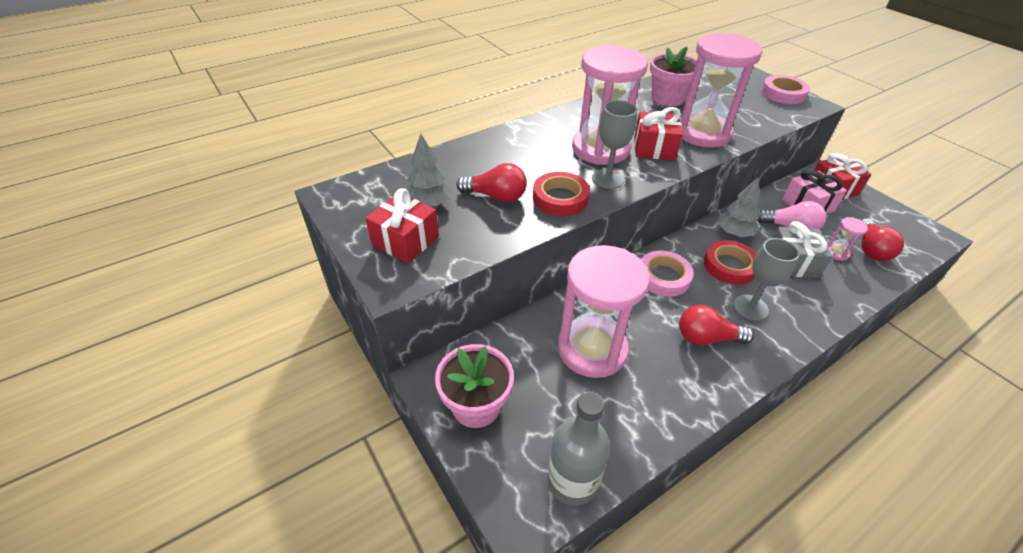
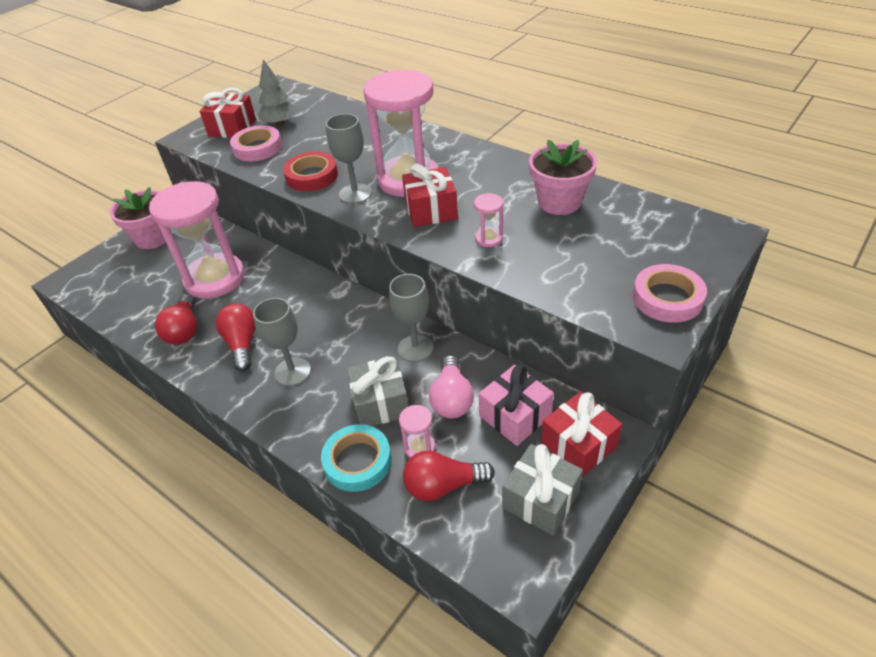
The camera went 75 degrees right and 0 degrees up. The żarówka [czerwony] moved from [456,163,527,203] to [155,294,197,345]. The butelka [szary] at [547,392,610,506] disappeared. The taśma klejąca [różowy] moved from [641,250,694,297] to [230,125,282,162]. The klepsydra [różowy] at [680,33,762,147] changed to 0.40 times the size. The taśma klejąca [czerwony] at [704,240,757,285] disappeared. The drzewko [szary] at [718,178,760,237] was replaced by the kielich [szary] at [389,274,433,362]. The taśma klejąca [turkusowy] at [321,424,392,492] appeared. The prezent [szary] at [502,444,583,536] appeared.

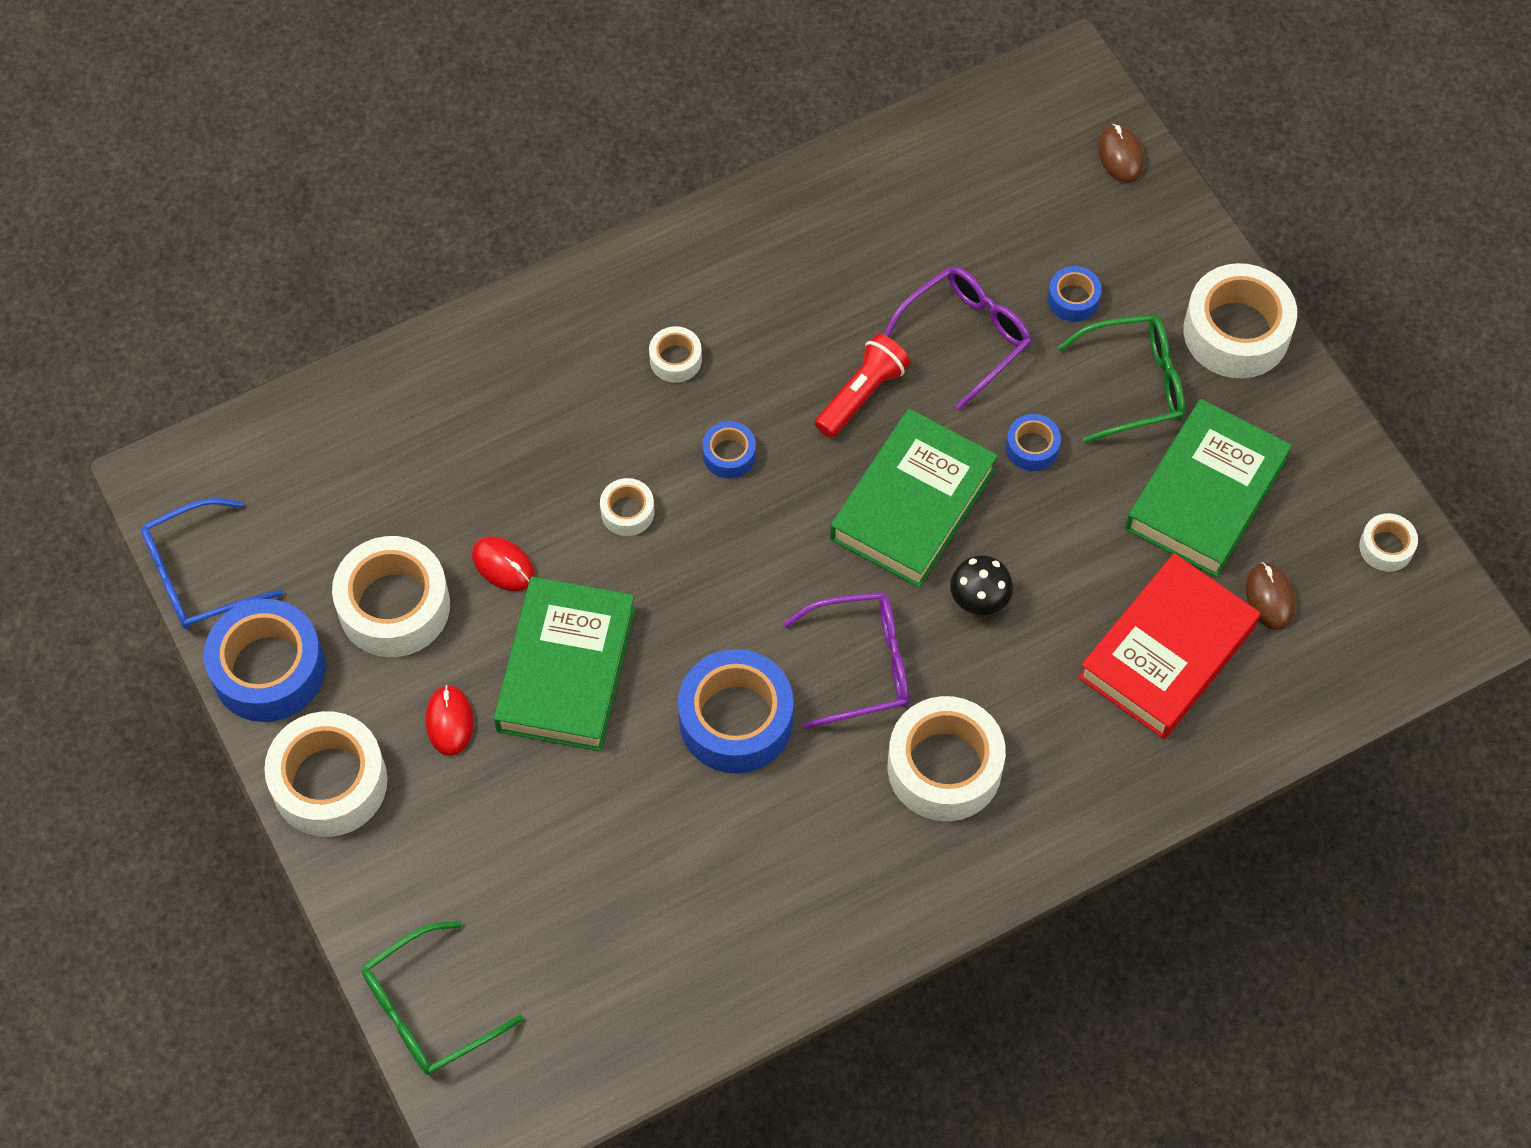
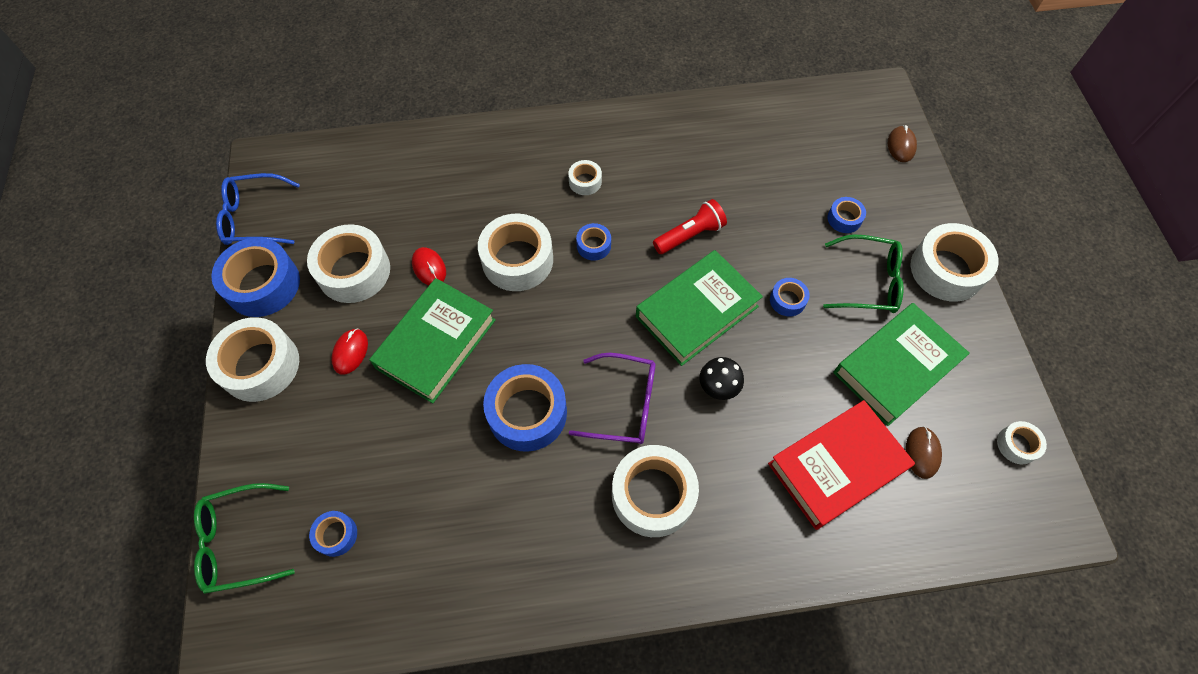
The camera went 20 degrees right and 0 degrees up. The taśma klejąca [biały] at [600,478,654,536] changed to 2.05 times the size. The okulary [fioletowy] at [883,266,1031,410] disappeared. The taśma klejąca [niebieski] at [309,511,357,557] appeared.

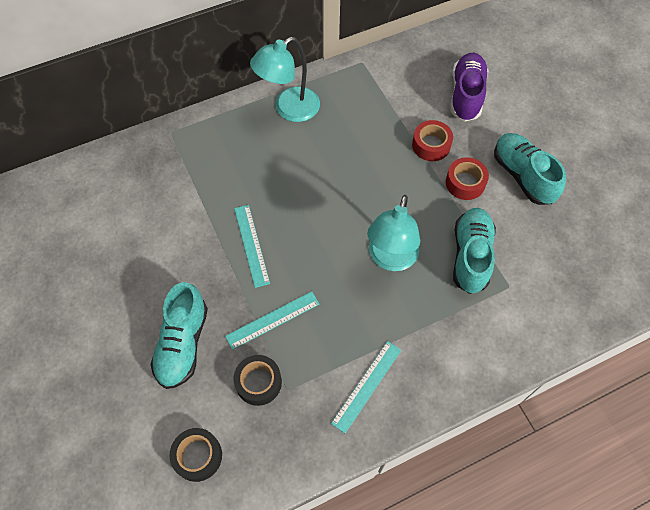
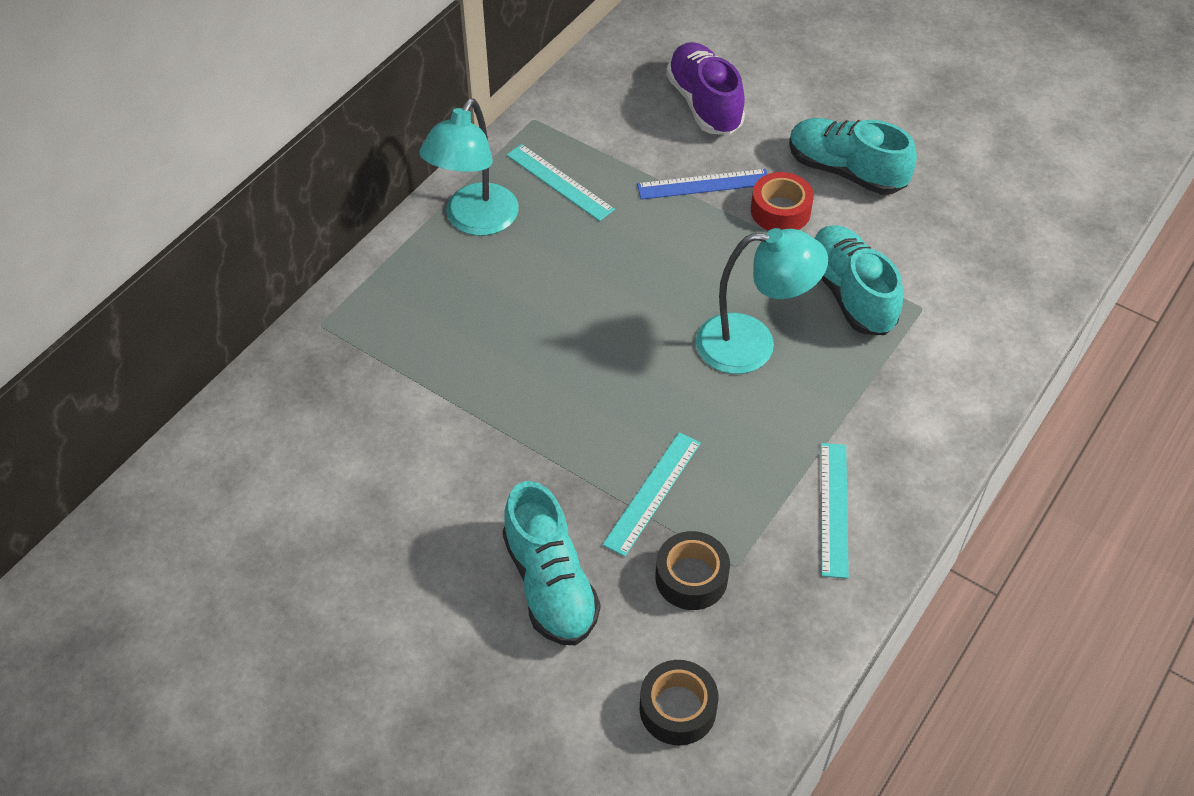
The camera went 30 degrees left and 10 degrees down. The linijka [turkusowy] moved from [234,205,270,288] to [507,144,615,221]. The lampka [turkusowy] at [367,195,420,271] turned 75 degrees counterclockwise. The taśma klejąca [czerwony] at [412,120,453,161] was replaced by the linijka [niebieski] at [637,169,767,200].

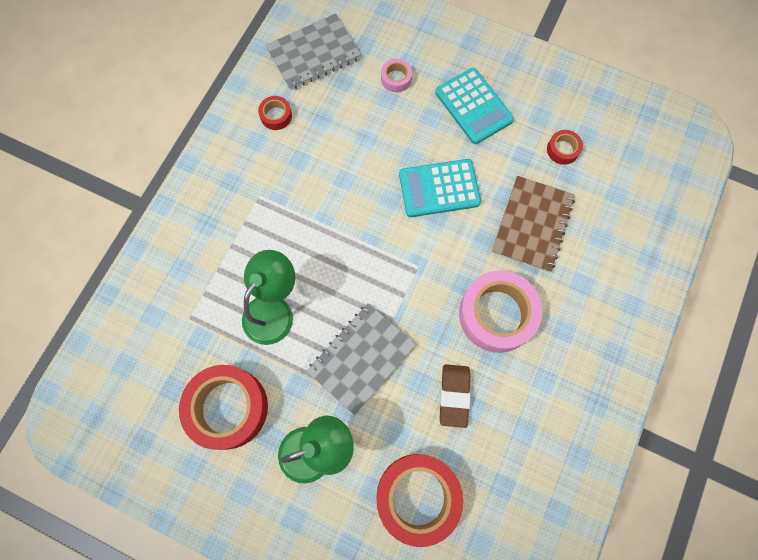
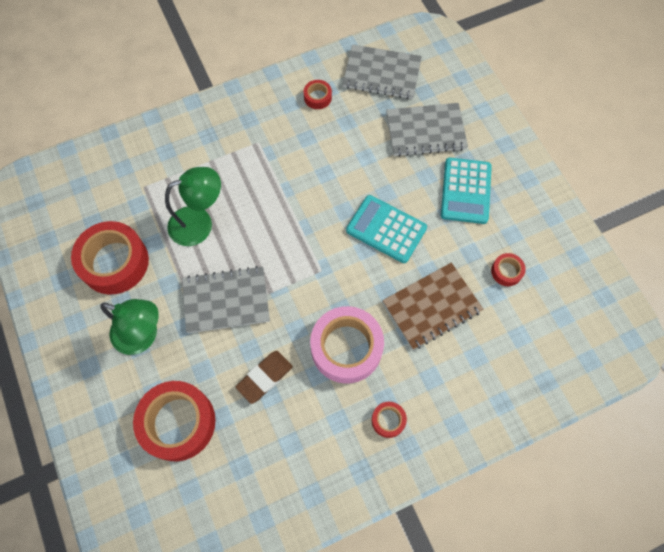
The camera went 40 degrees right and 5 degrees down. The taśma klejąca [różowy] at [381,59,412,92] was replaced by the zeszyt [szary] at [386,103,468,157]. The taśma klejąca [czerwony] at [372,402,407,438] appeared.

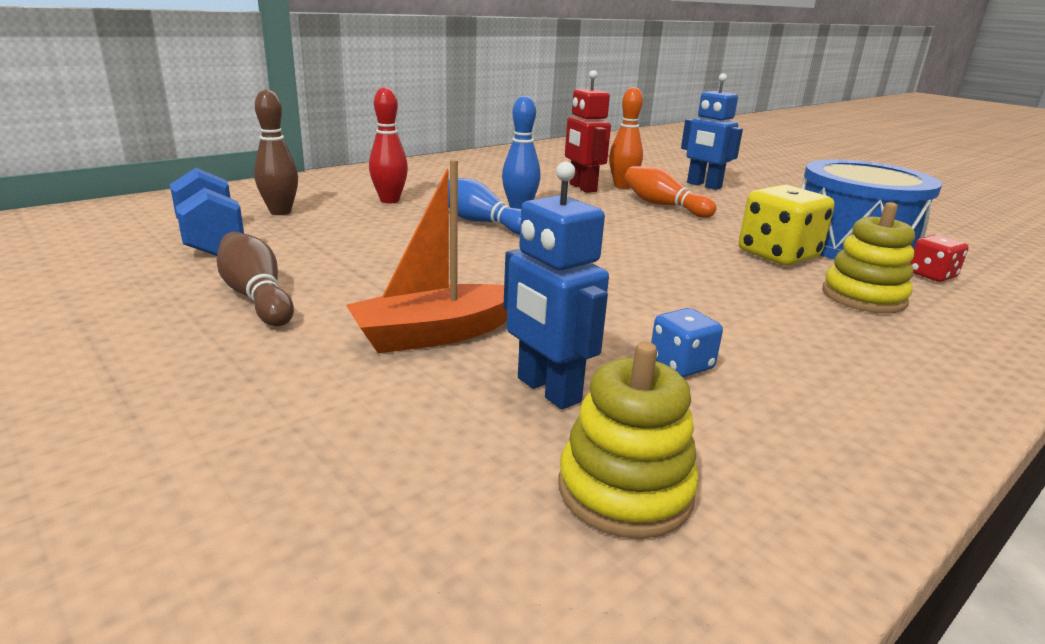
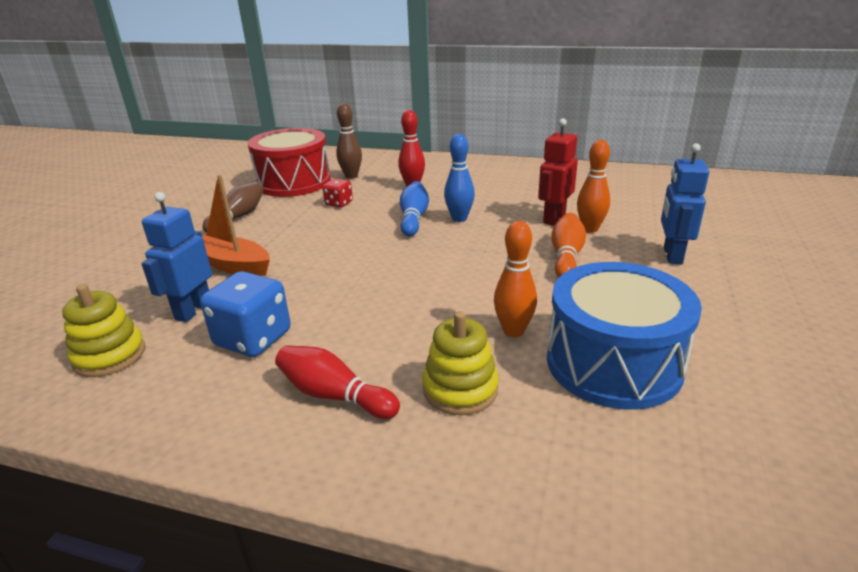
The camera went 60 degrees right and 5 degrees up. The hantel [niebieski] at [170,168,244,256] was replaced by the bęben [czerwony] at [248,128,331,197]. The kostka do gry [niebieski] at [651,308,723,377] changed to 1.81 times the size. The kostka do gry [żółty] at [739,185,835,266] was replaced by the kręgiel [pomarańczowy] at [494,221,537,337]. The kostka do gry [czerwony] moved from [910,235,969,282] to [322,179,353,208]. The kręgiel [czerwony] at [275,345,400,419] appeared.

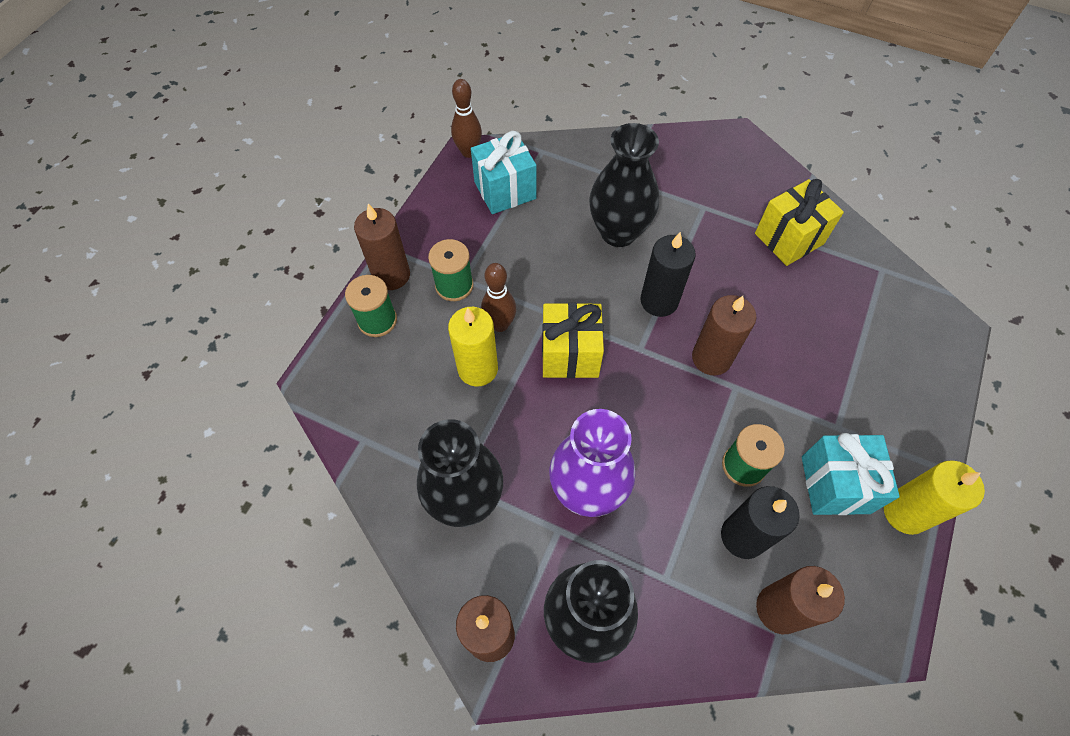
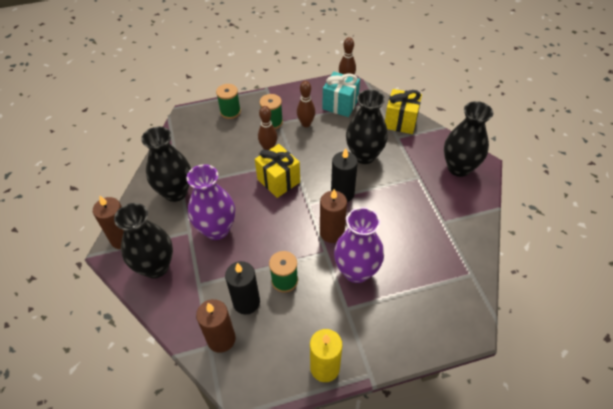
The camera went 50 degrees right and 10 degrees down. The świeca [brązowy] at [354,204,410,290] disappeared. The świeca [żółty] at [448,307,498,387] disappeared. The prezent [żółty] moved from [755,179,844,266] to [385,89,422,134]. The prezent [turkusowy] at [802,433,900,515] disappeared. The kręgiel [brązowy] at [297,81,315,127] appeared. The wazon [fioletowy] at [334,207,384,283] appeared. The wazon [czarny] at [444,101,493,177] appeared.

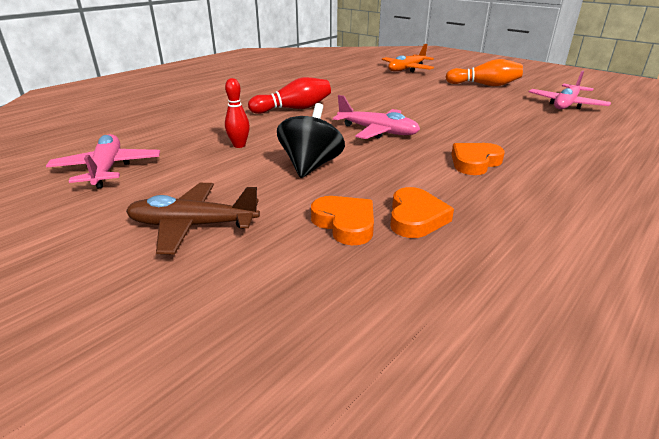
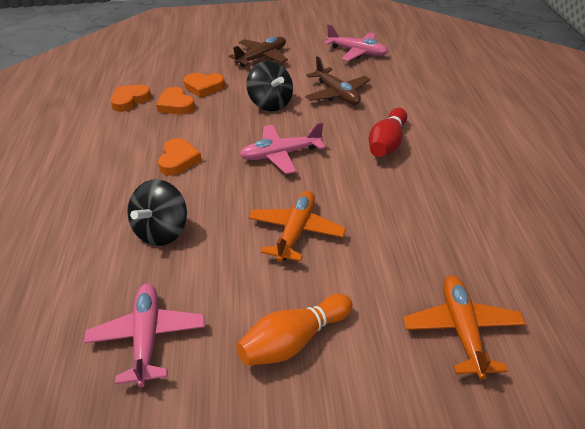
The camera went 135 degrees right and 10 degrees up. The kręgiel [czerwony] at [225,78,250,148] was replaced by the samolot [brązowy] at [305,56,370,105]. The serce [pomarańczowy] at [111,85,151,112] appeared. The bączek [czarny] at [127,179,187,246] appeared. The samolot [pomarańczowy] at [248,191,346,262] appeared.

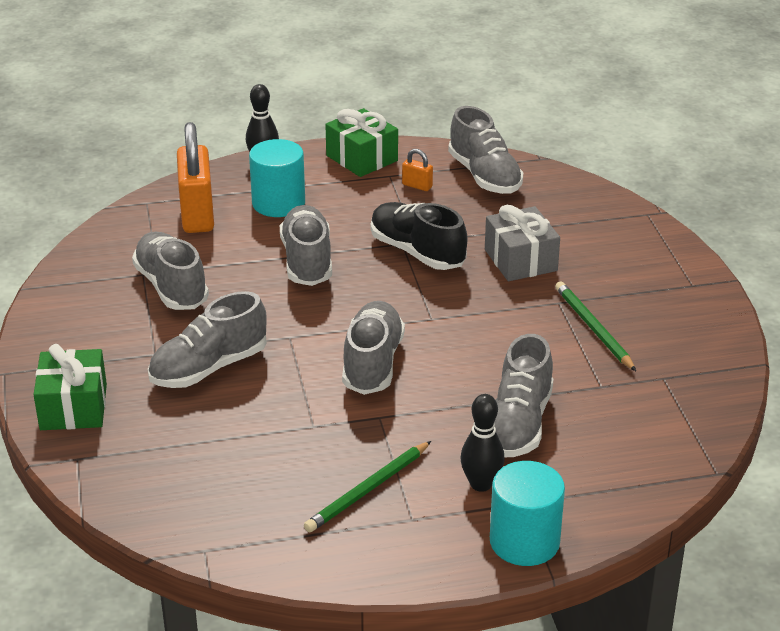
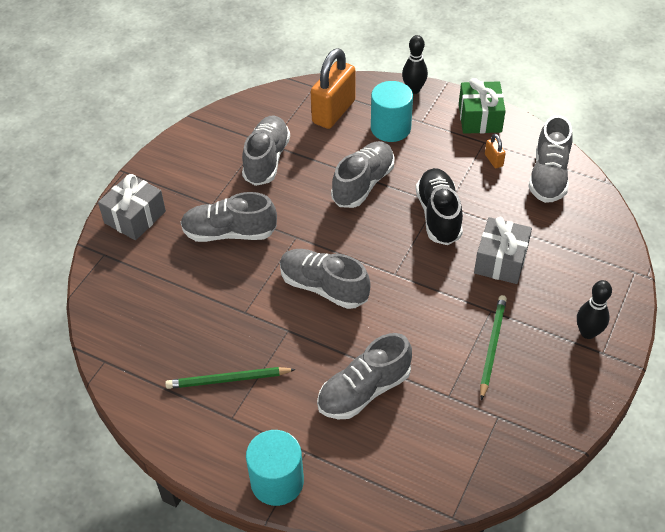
The camera went 40 degrees right and 15 degrees up. The prezent [zielony] at [33,344,107,430] became the prezent [szary] at [98,174,166,240]. The but [szary] at [342,301,405,395] turned 105 degrees counterclockwise. The kręgiel [czarny] moved from [460,394,505,492] to [577,280,612,339].

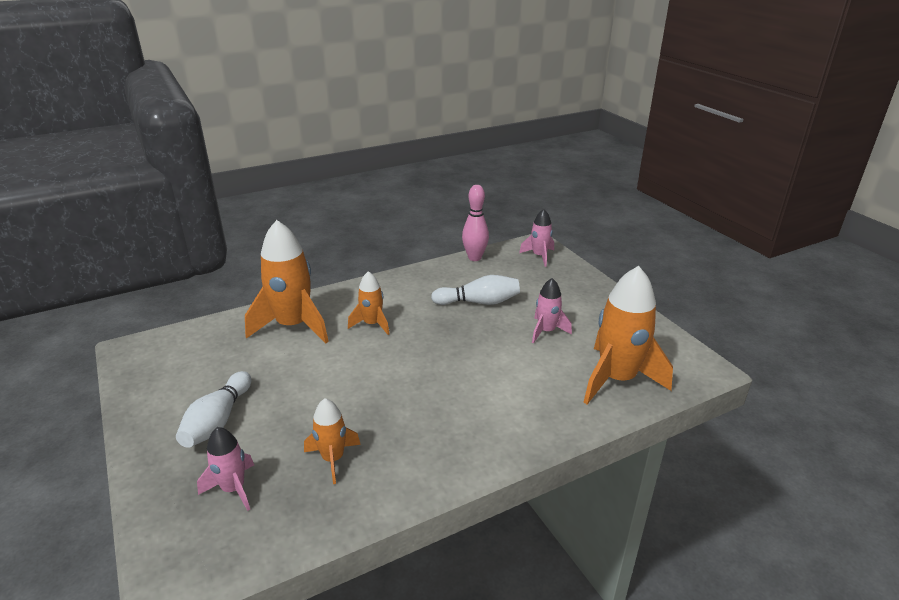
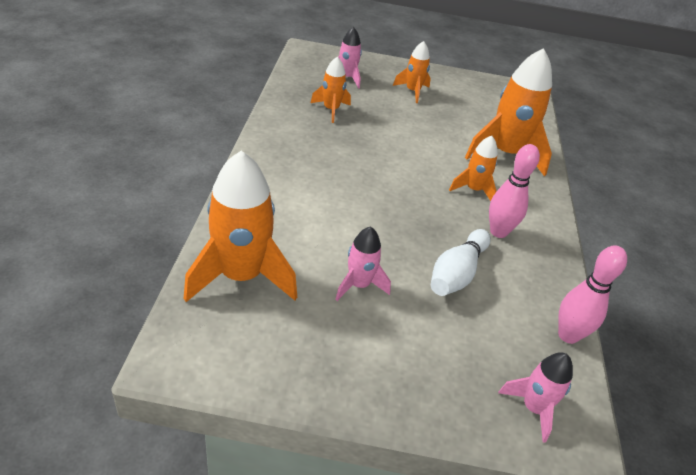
The camera went 120 degrees right and 10 degrees up. The kręgiel [biały] at [176,371,251,448] was replaced by the rakieta [pomarańczowy] at [393,41,431,103]. The kręgiel [różowy] at [489,144,540,238] appeared.

